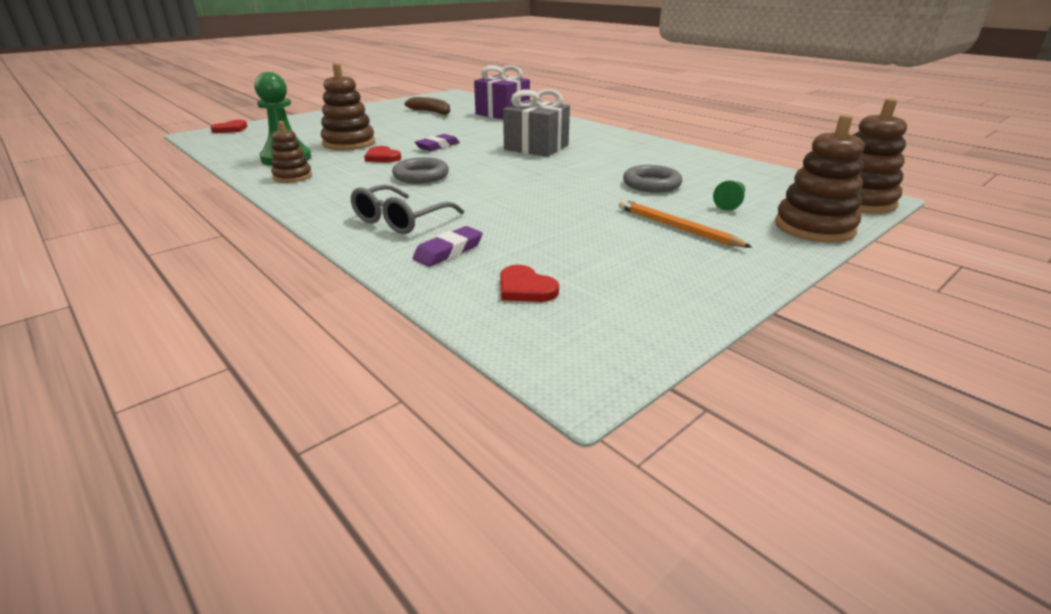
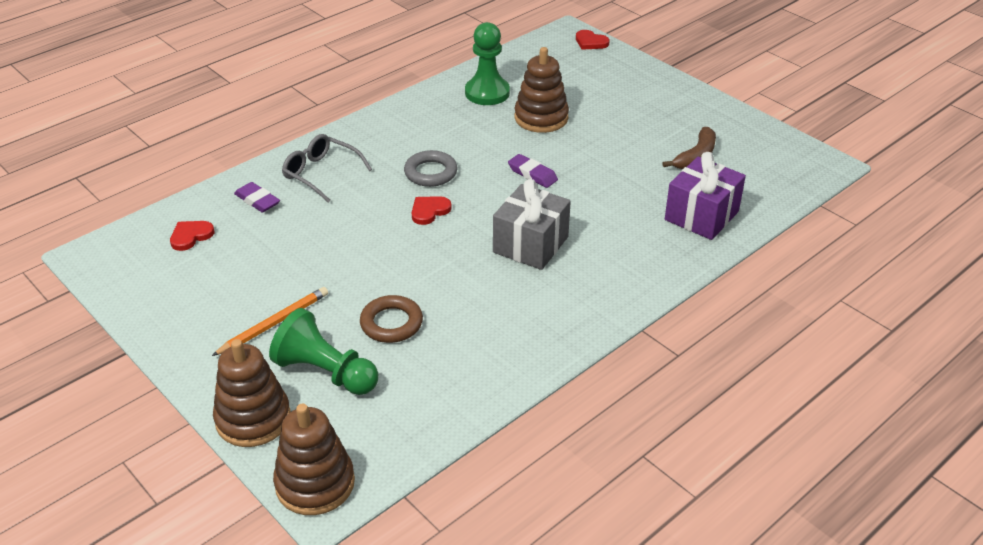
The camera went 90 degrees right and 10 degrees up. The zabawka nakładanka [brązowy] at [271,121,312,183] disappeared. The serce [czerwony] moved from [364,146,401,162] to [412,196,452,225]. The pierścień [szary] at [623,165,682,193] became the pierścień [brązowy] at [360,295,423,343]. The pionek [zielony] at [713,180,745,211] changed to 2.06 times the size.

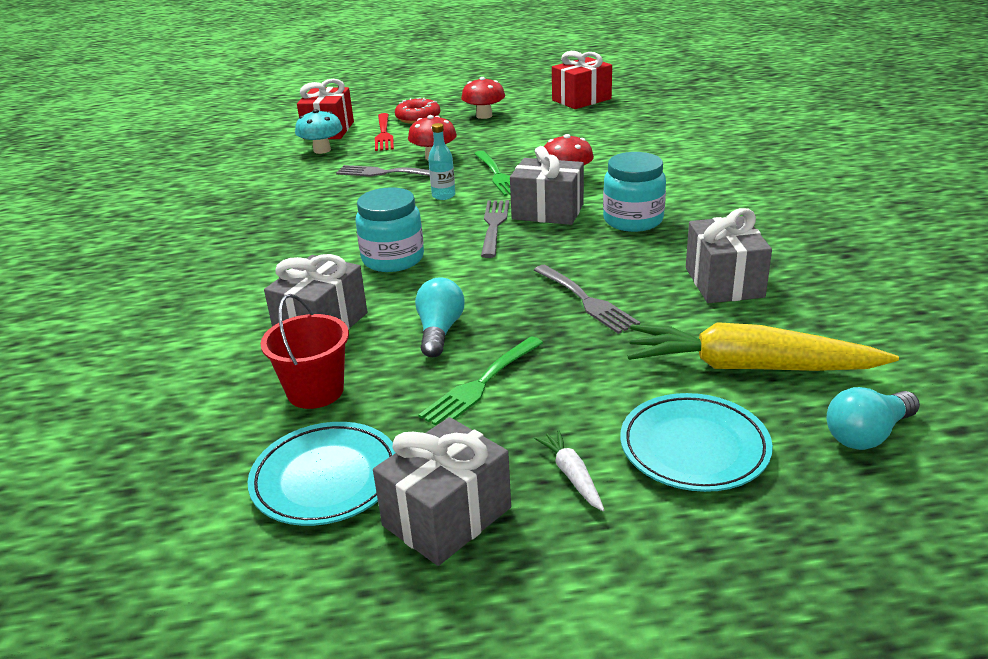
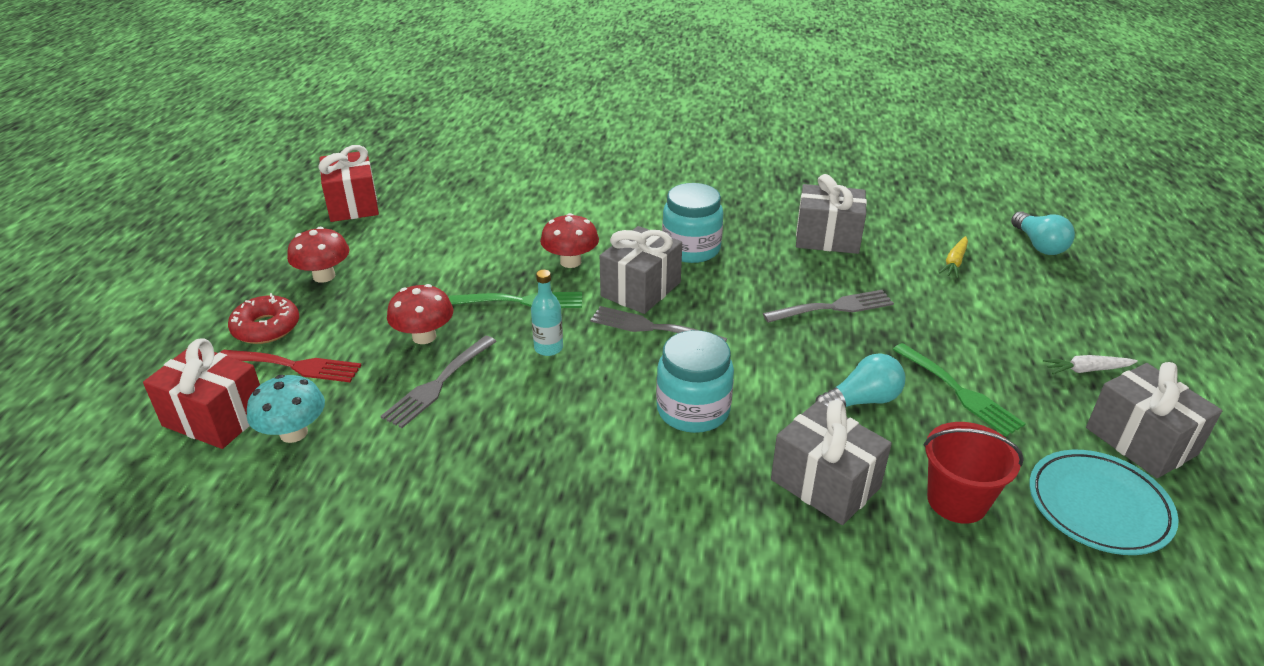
The camera went 75 degrees left and 5 degrees up. The żarówka [turkusowy] at [415,277,465,357] turned 135 degrees clockwise. The talerz [turkusowy] at [620,393,773,492] disappeared. The marchewka [żółty] at [628,322,899,371] changed to 0.42 times the size.

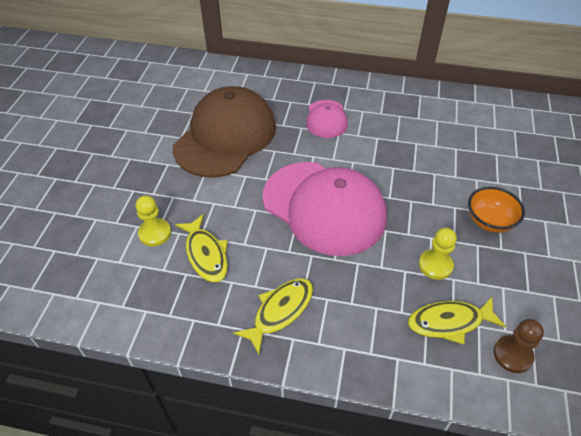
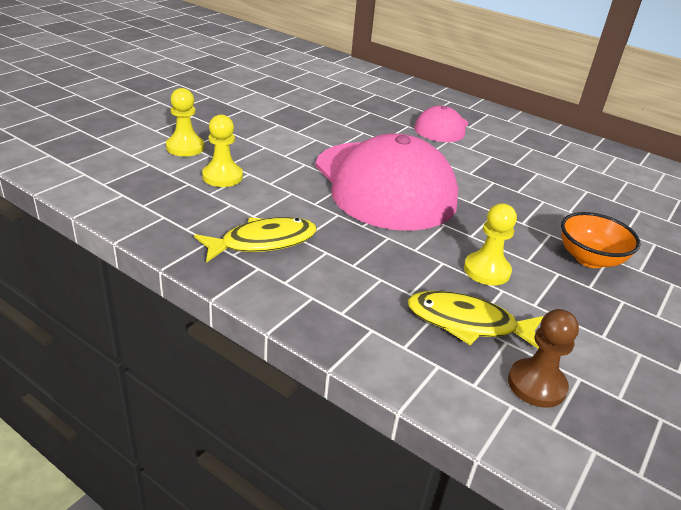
The camera went 20 degrees right and 15 degrees down. The czapka [brązowy] at [173,86,276,178] disappeared. The ryba [żółty] at [175,214,228,283] was replaced by the pionek [żółty] at [202,115,243,187].

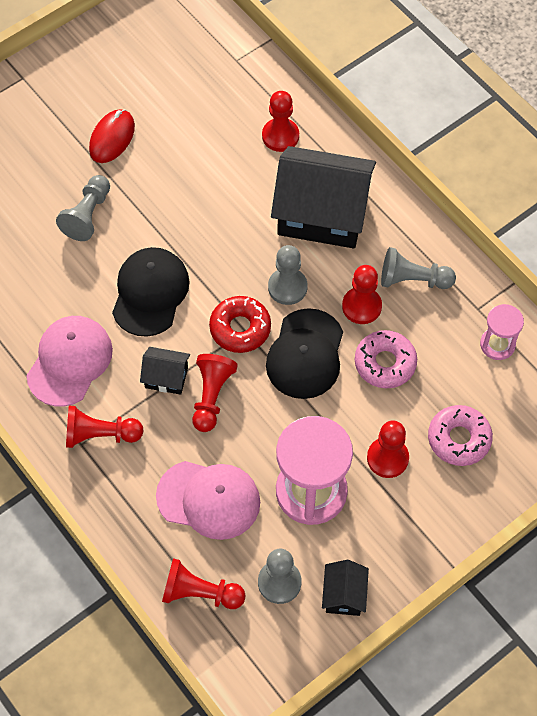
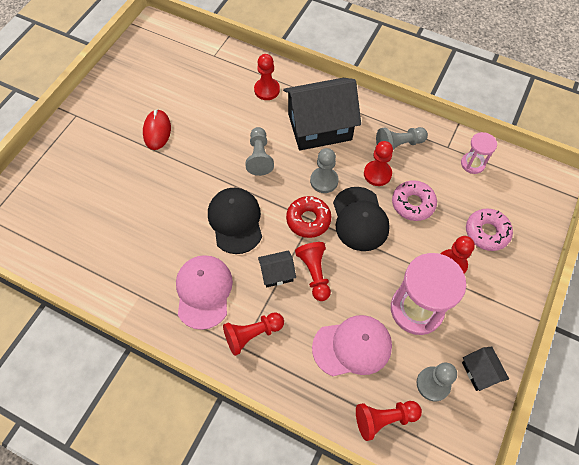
The camera went 25 degrees left and 0 degrees up. The pionek [szary] moved from [56,175,110,241] to [246,127,274,176].

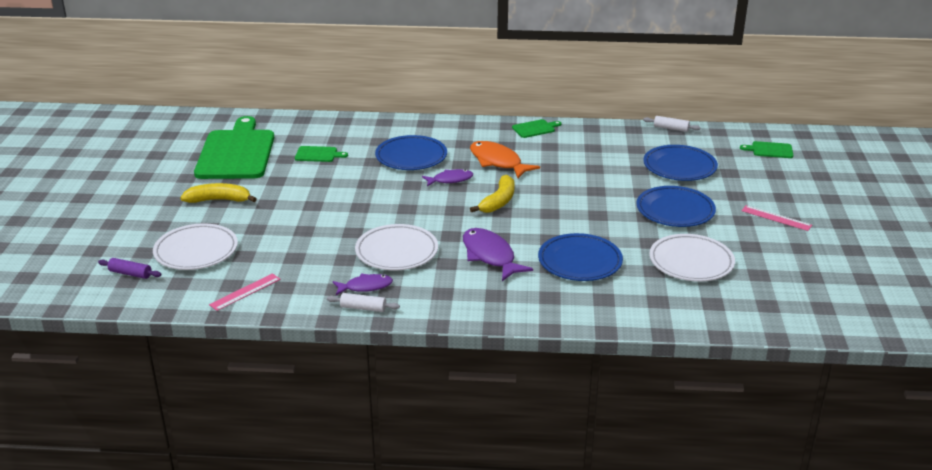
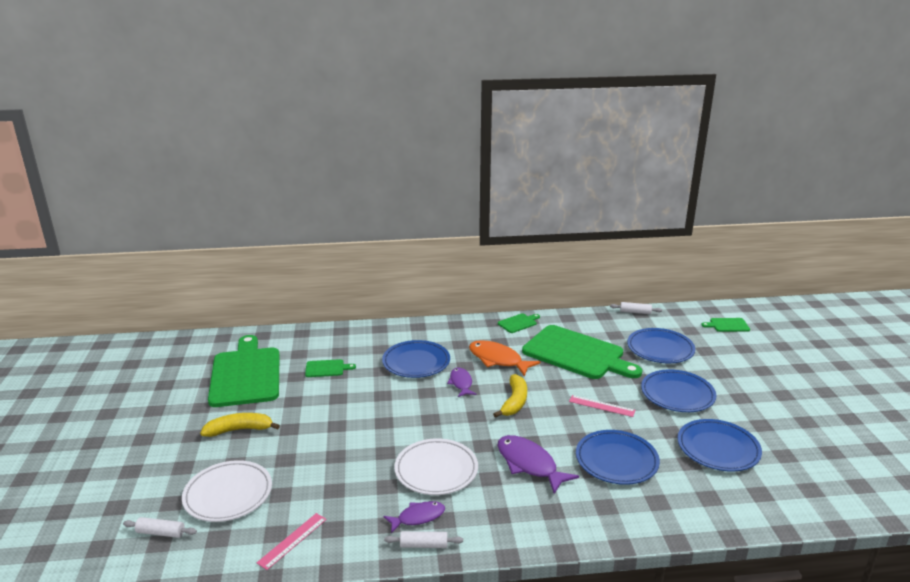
The camera went 10 degrees left and 5 degrees down. The wałek do ciasta [fioletowy] at [98,258,161,279] became the wałek do ciasta [biały] at [123,517,197,538]. The ryba [fioletowy] at [422,169,473,186] turned 75 degrees counterclockwise. The talerz [biały] at [649,234,735,282] became the talerz [niebieski] at [677,419,762,471]. The linijka [różowy] moved from [741,205,812,231] to [569,395,636,417]. The deska do krojenia [zielony] at [522,325,642,379] appeared.

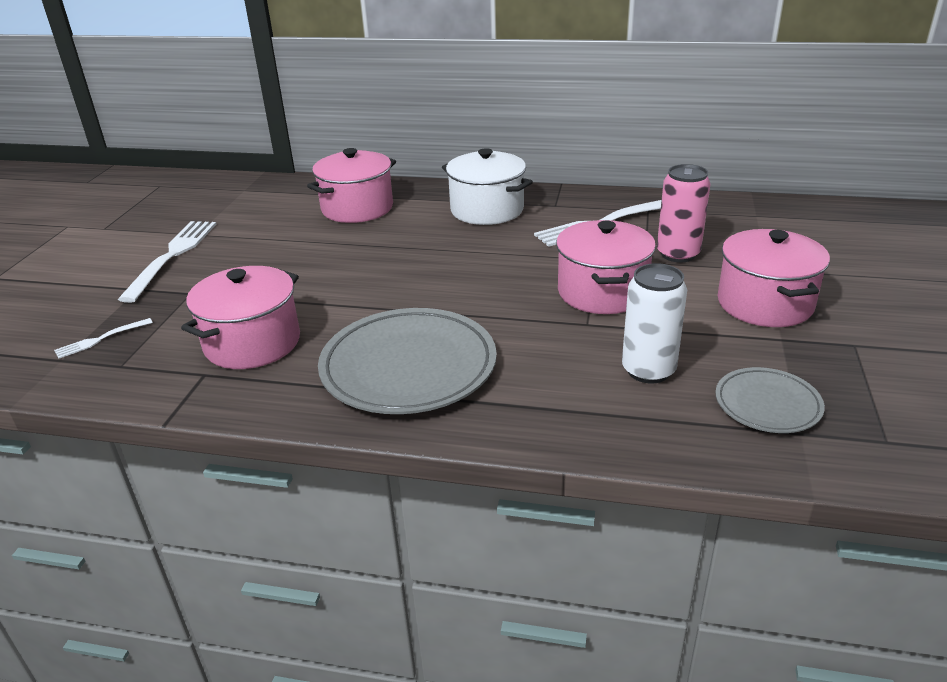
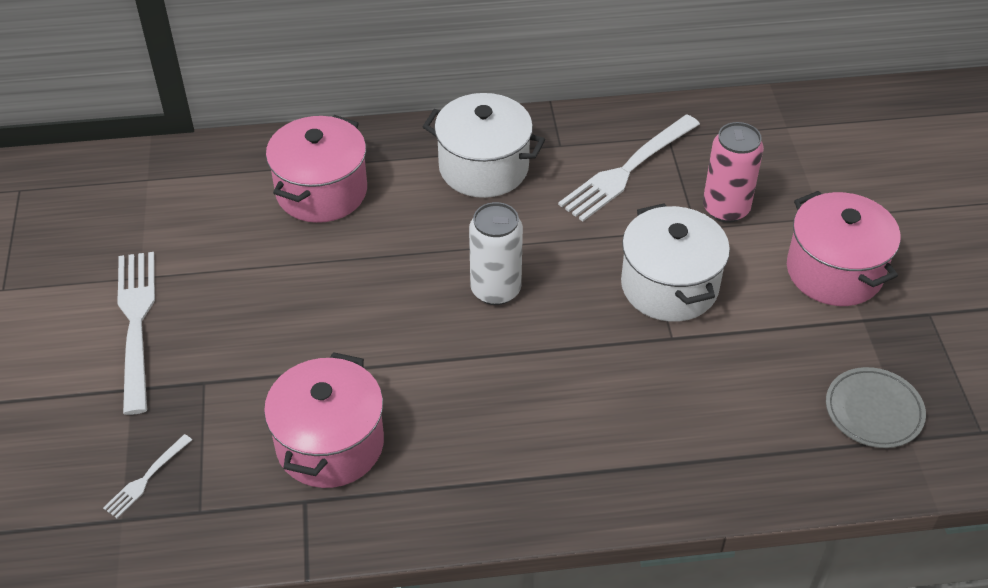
The camera went 20 degrees left and 15 degrees up. The talerz [szary] at [318,308,497,414] disappeared. The garnek [różowy] at [556,220,656,314] became the garnek [biały] at [621,203,730,322]. The puszka [biały] moved from [622,263,687,383] to [469,202,523,305].

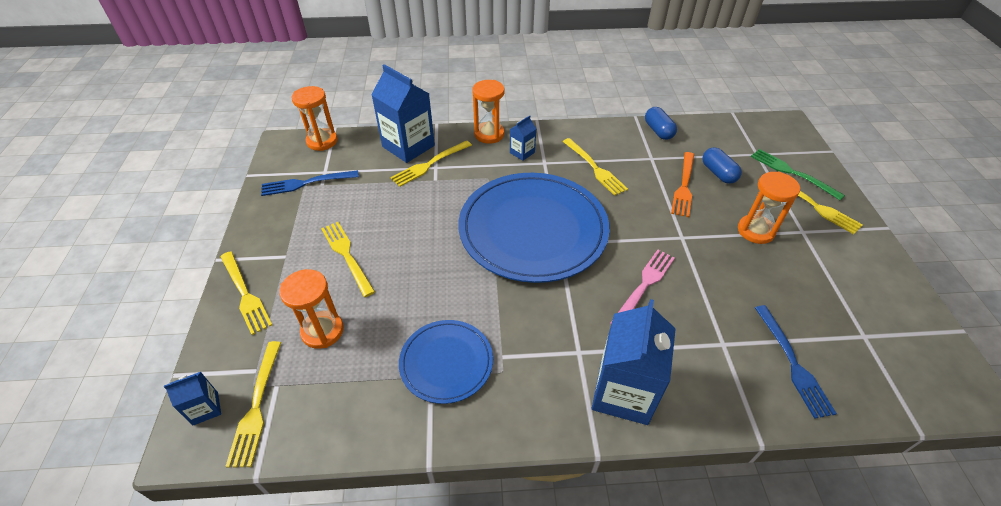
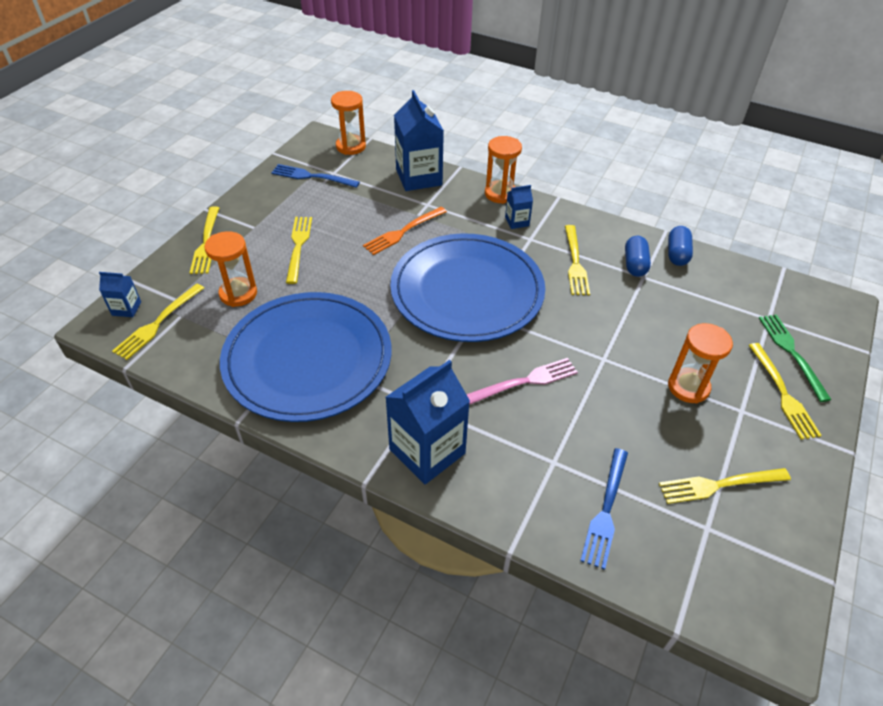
The camera went 30 degrees right and 0 degrees up. The widelec [żółty] moved from [390,140,472,187] to [659,468,791,504]. The talerz [niebieski] at [399,320,493,404] changed to 1.94 times the size. The widelec [pomarańczowy] moved from [671,152,694,217] to [363,207,447,255]. The kapsułka [niebieski] moved from [702,147,742,184] to [625,236,651,277].

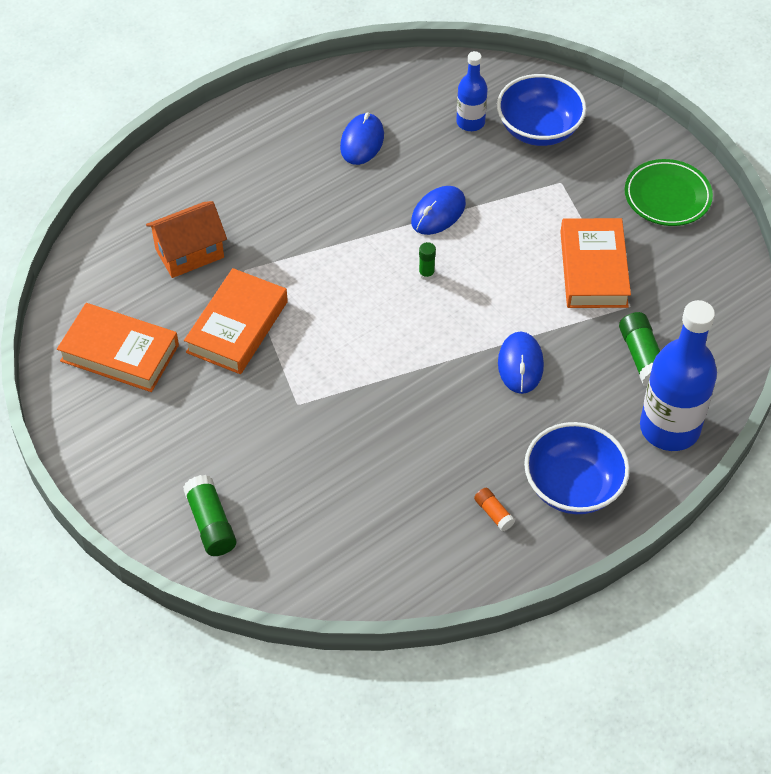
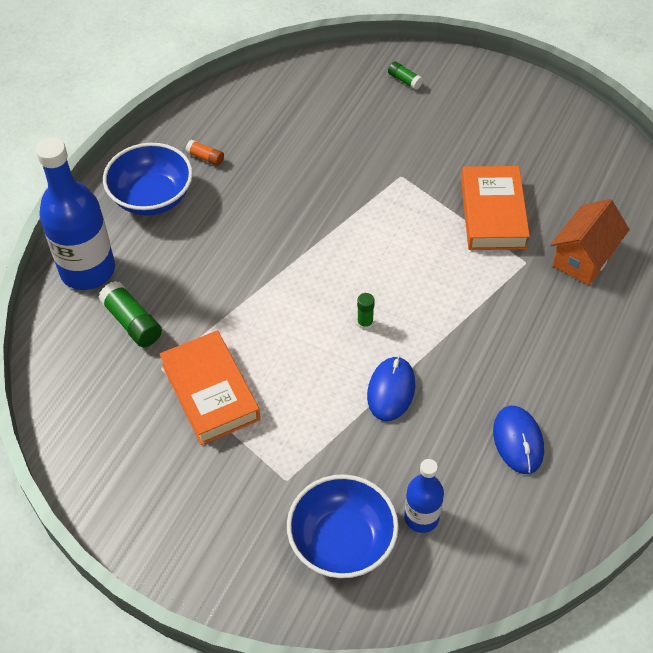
The camera went 155 degrees right and 0 degrees up. The książka [pomarańczowy] at [57,303,179,392] disappeared. The klej w sztyfcie [zielony] at [183,475,237,556] changed to 0.57 times the size. The myszka [niebieski] at [498,332,544,394] disappeared. The talerz [zielony] at [625,159,713,226] disappeared.

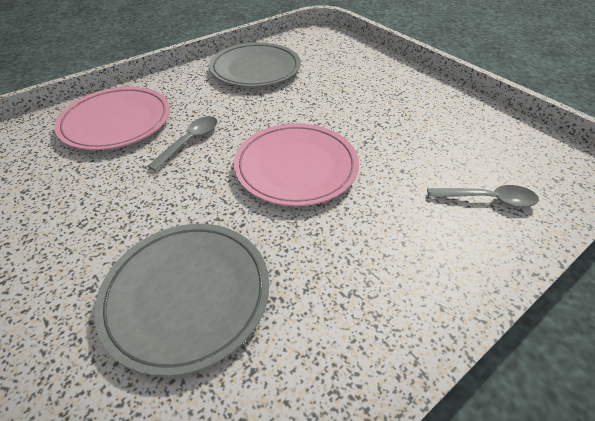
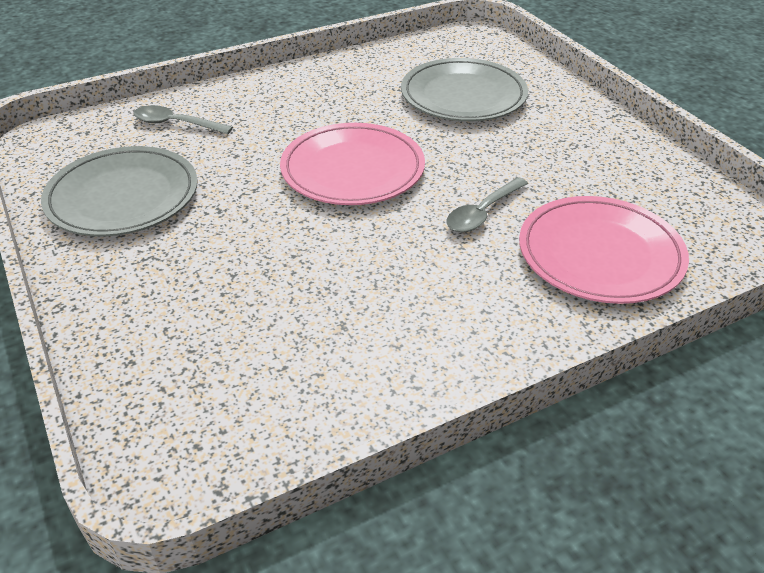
The camera went 170 degrees left and 5 degrees down. The talerz [szary] moved from [209,43,301,87] to [41,146,198,237].

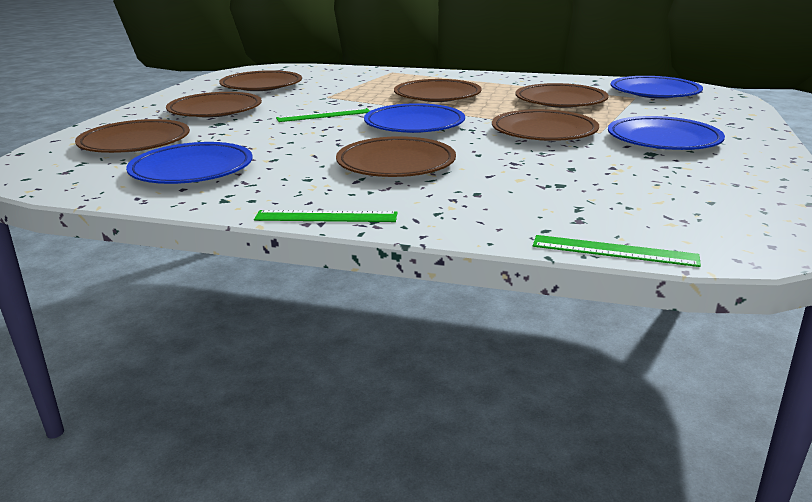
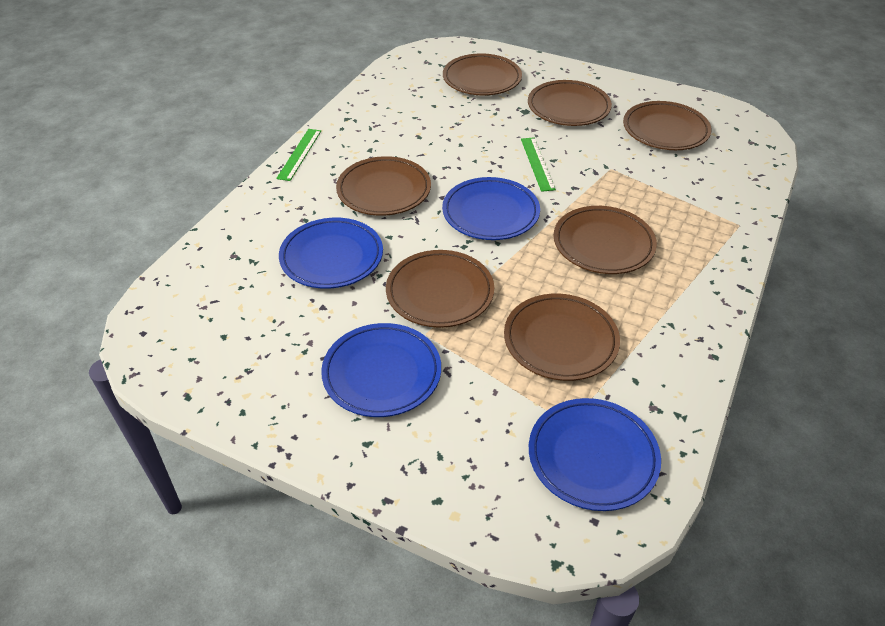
The camera went 100 degrees right and 20 degrees up. The talerz [niebieski] moved from [126,142,253,184] to [279,218,383,289]. The linijka [zielony] at [533,235,701,267] disappeared.

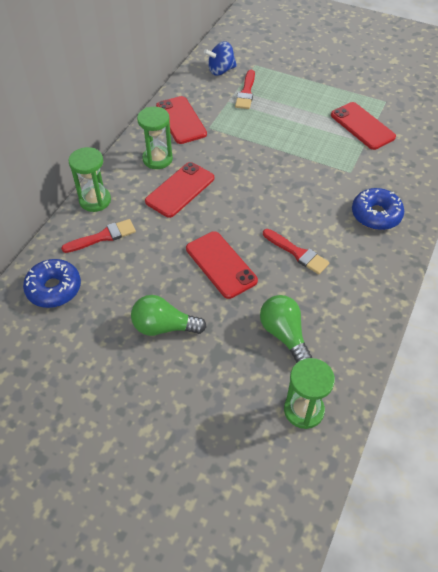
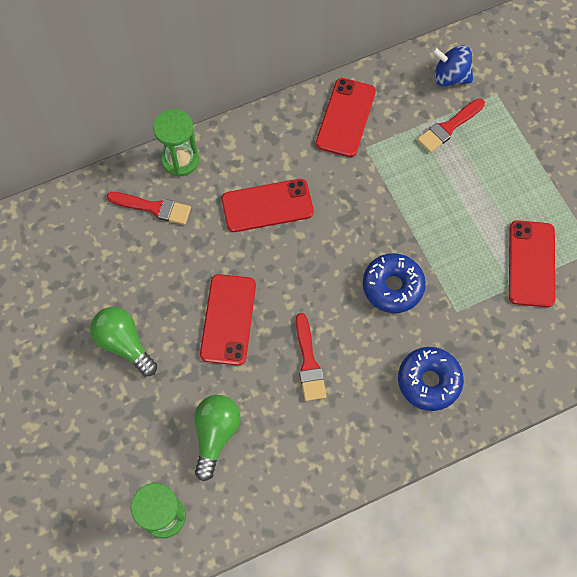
The camera went 40 degrees right and 15 degrees up. The donut [niebieski] moved from [23,259,81,308] to [363,253,426,313]. The klepsydra [zielony] at [137,106,173,169] disappeared.

